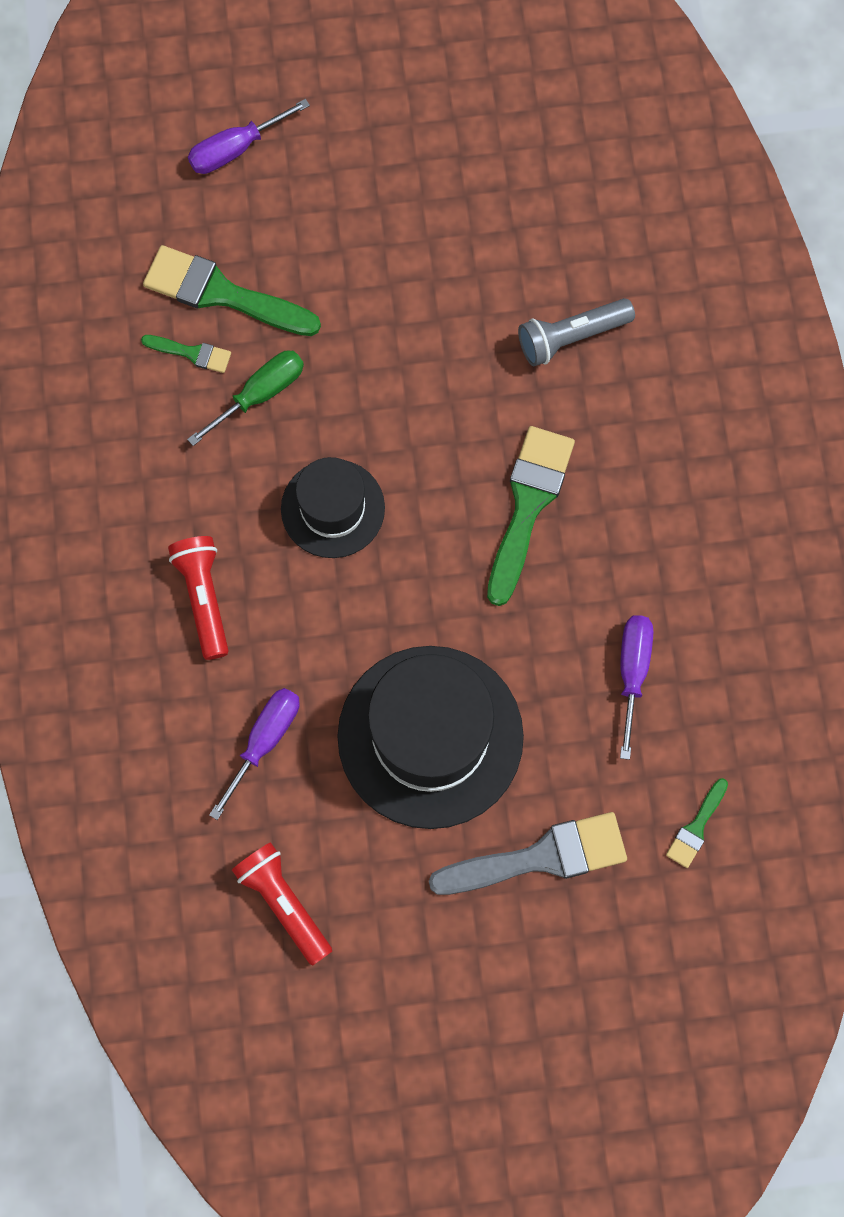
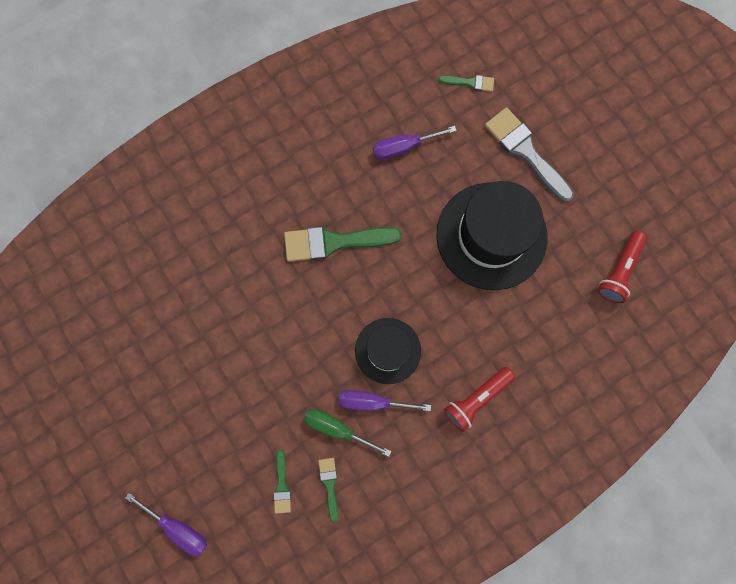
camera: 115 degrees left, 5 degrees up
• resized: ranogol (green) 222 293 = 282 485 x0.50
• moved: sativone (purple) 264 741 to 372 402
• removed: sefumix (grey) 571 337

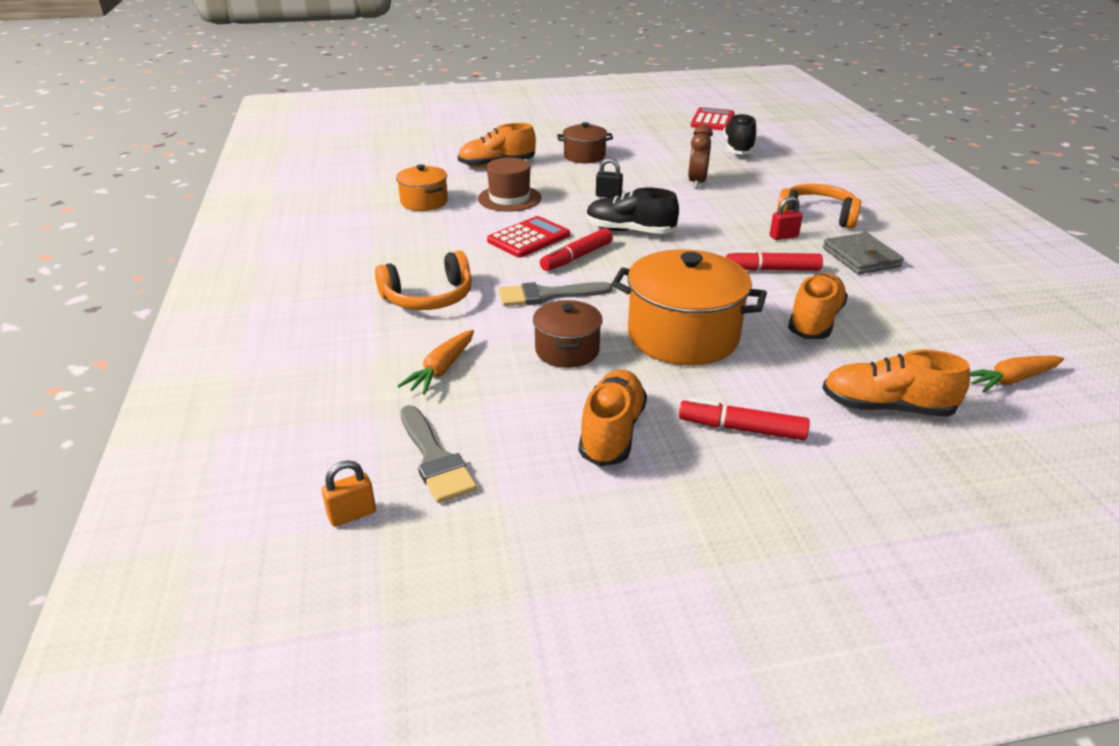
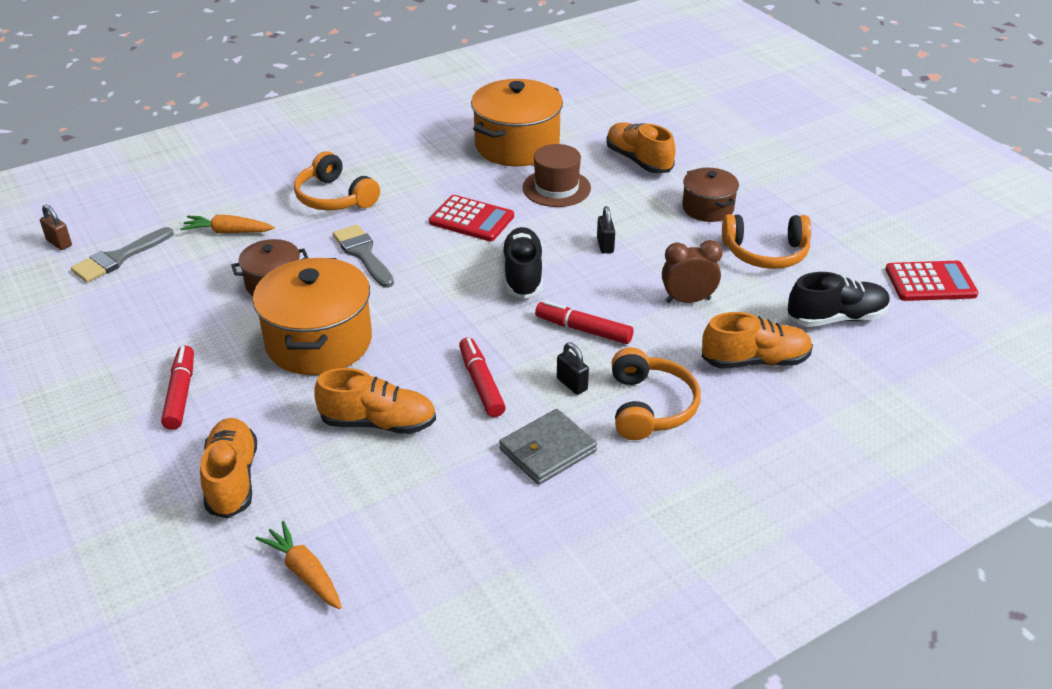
camera: 70 degrees right, 5 degrees up
• recoloured: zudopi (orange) 352 514 to zudopi (brown) 59 243
• resized: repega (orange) 424 202 = 517 146 x1.77
• moved: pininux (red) 576 257 to 583 330
• moved: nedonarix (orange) 612 432 to 755 361
• recoloured: zudopi (red) 783 236 to zudopi (black) 572 384
• added: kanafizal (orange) 766 253

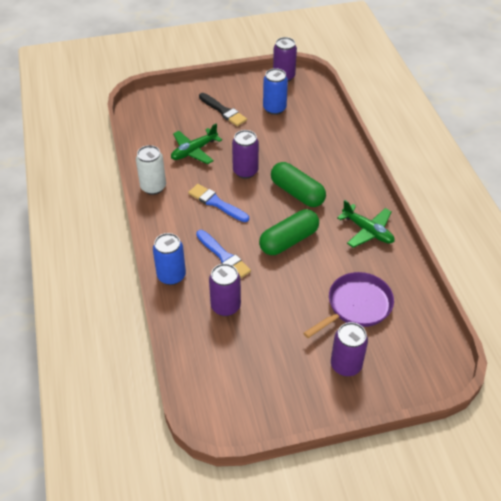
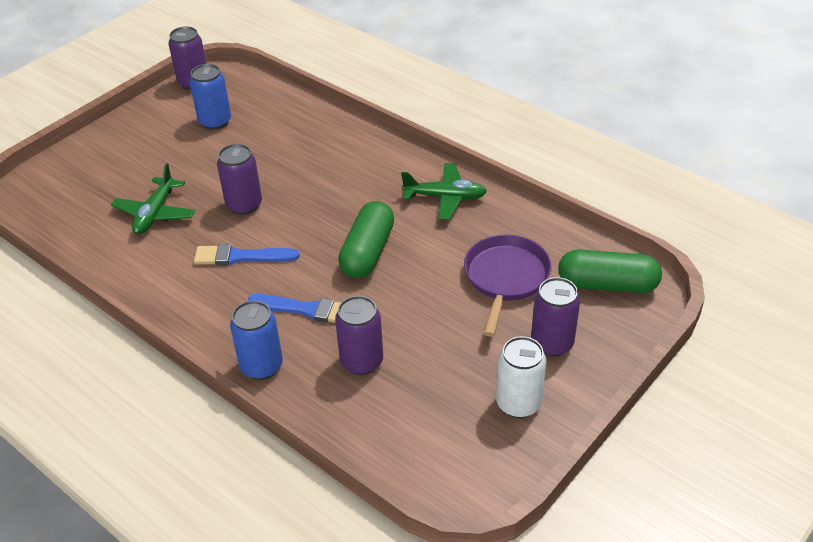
camera: 35 degrees left, 5 degrees down
• moved: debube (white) 153 187 to 518 403
• removed: ranogol (black) 223 111
• moved: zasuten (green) 297 193 to 607 284

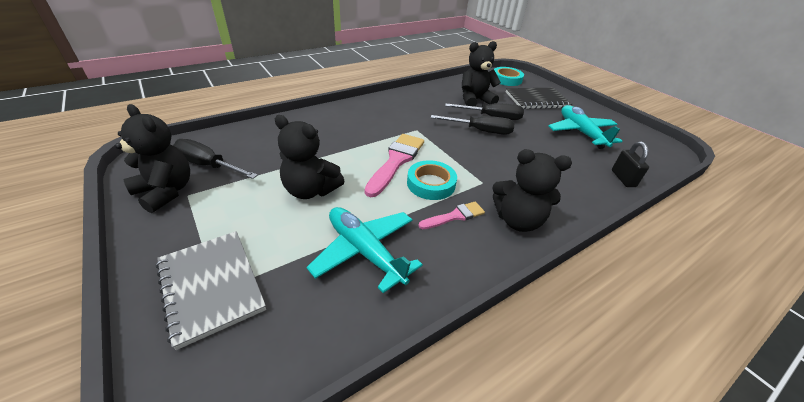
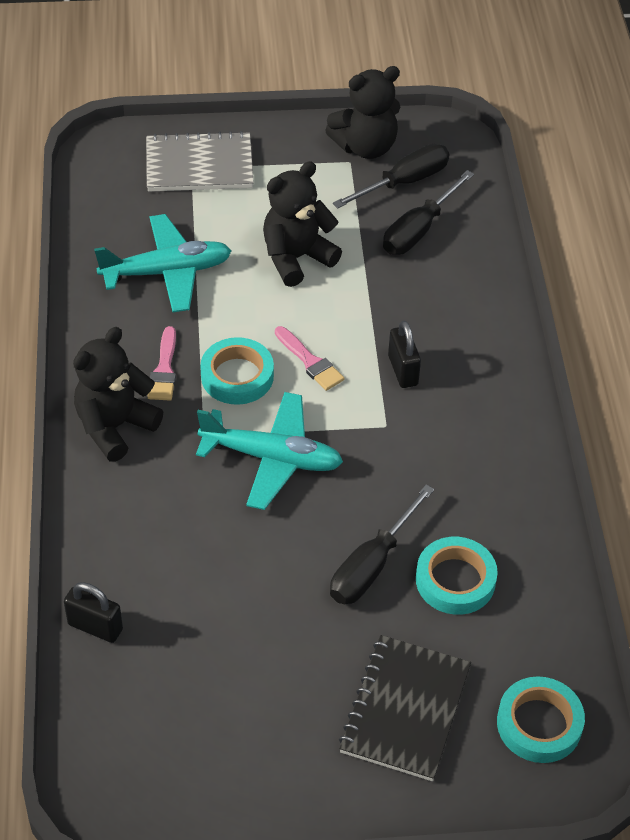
camera: 120 degrees right, 10 degrees up
• resized: ranogol (pink) 396 161 = 310 362 x0.57
• moved: sativone (black) 480 131 to 419 230
• replaced: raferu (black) 475 100 to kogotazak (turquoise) 455 580
• moved: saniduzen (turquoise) 580 132 to 272 458
• added: zudopi (black) 403 370

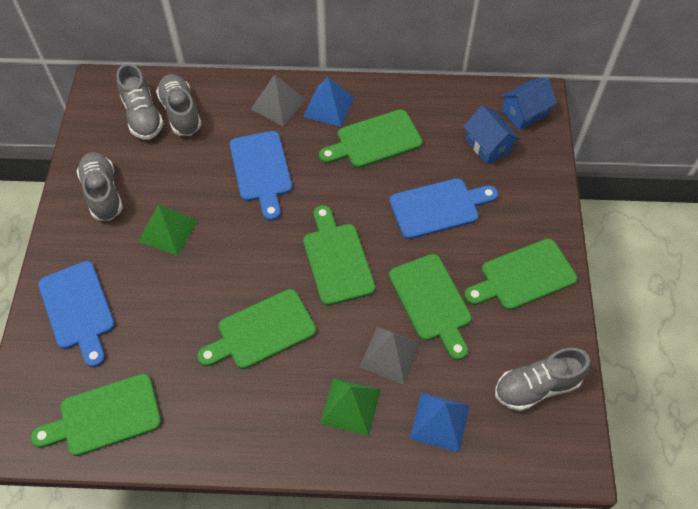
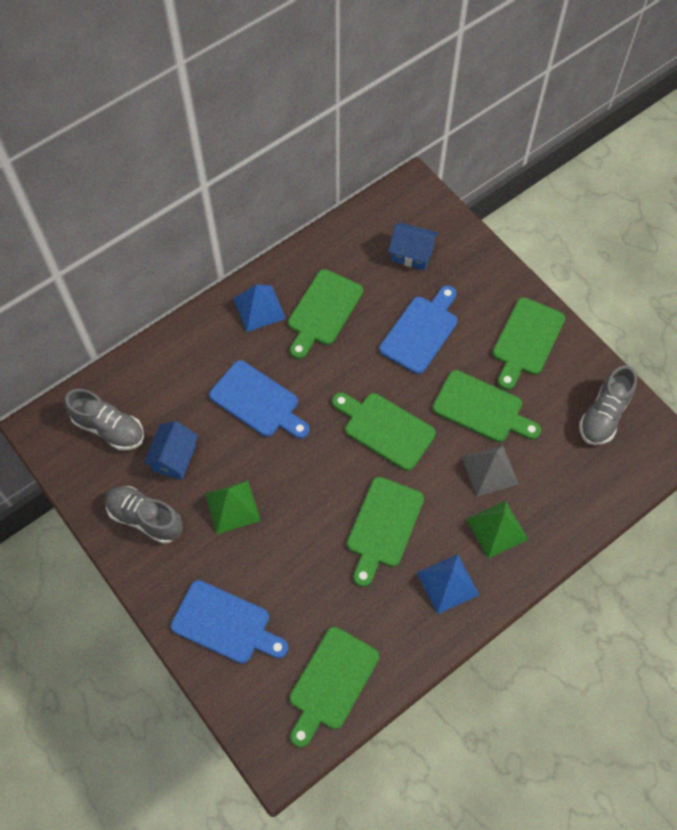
camera: 40 degrees left, 5 degrees up
• removed: nedonarix (grey) 181 113
• removed: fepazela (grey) 278 104
• moved: fepazela (blue) 440 422 to 447 583
• moved: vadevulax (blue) 524 113 to 174 458

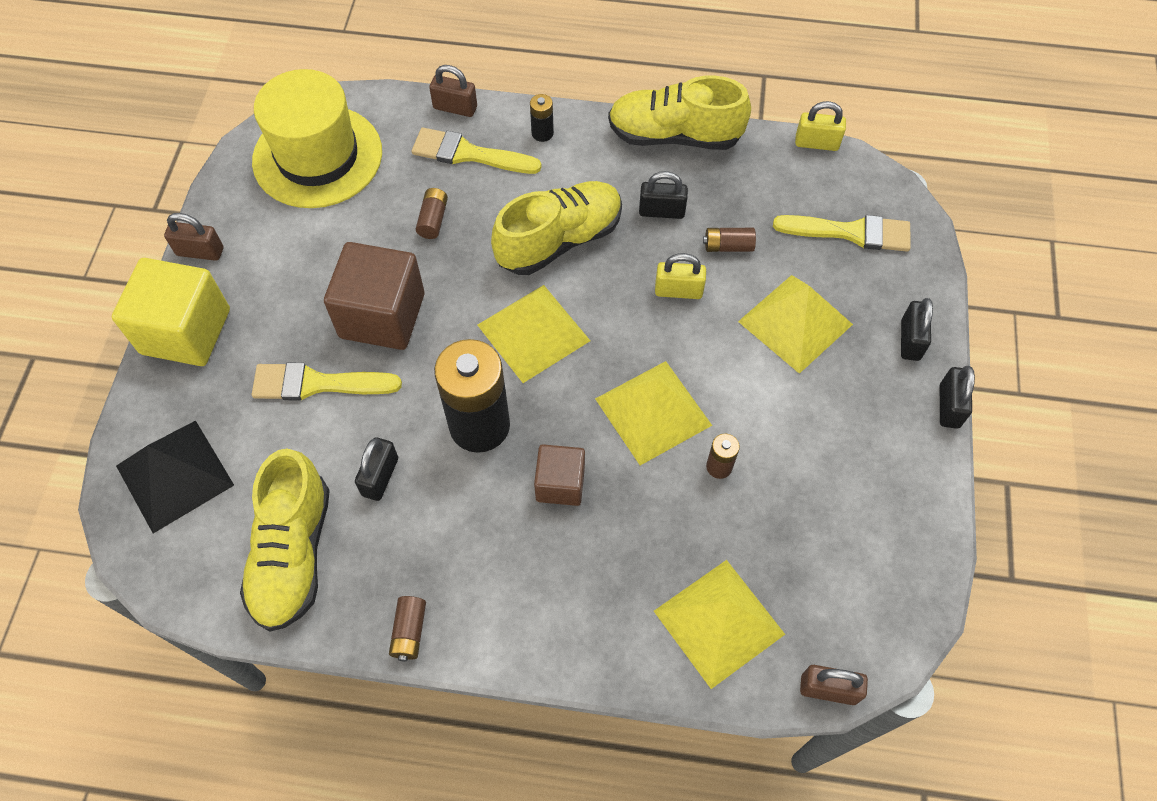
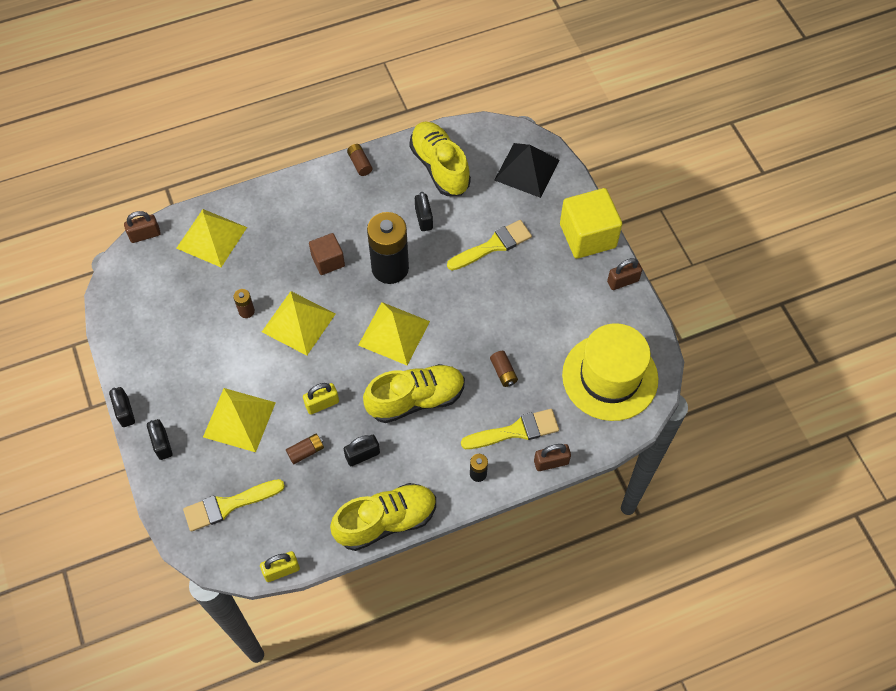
camera: 150 degrees right, 0 degrees up
• removed: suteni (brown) 382 315
• turned: nedonarix (yellow) 559 240 = 416 399 135 degrees counterclockwise

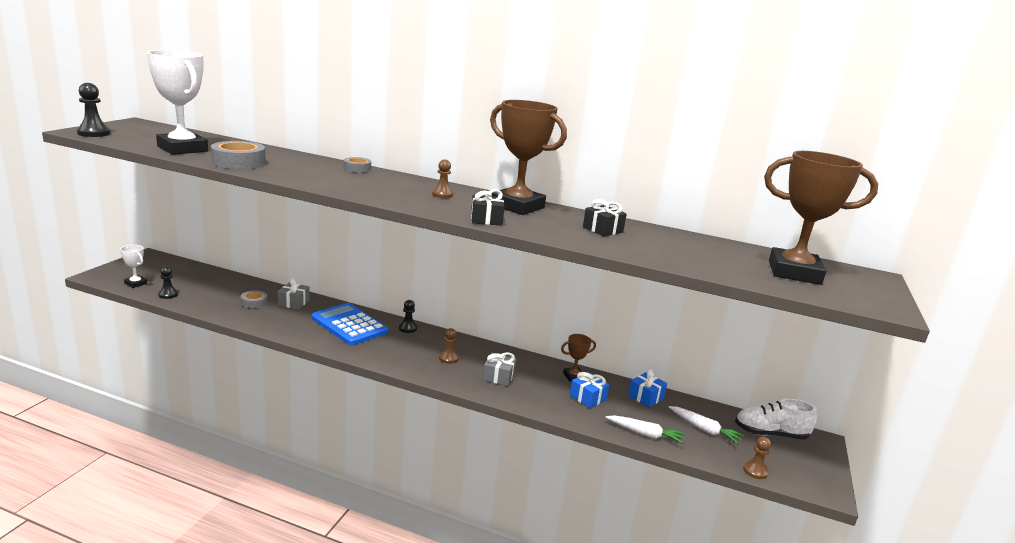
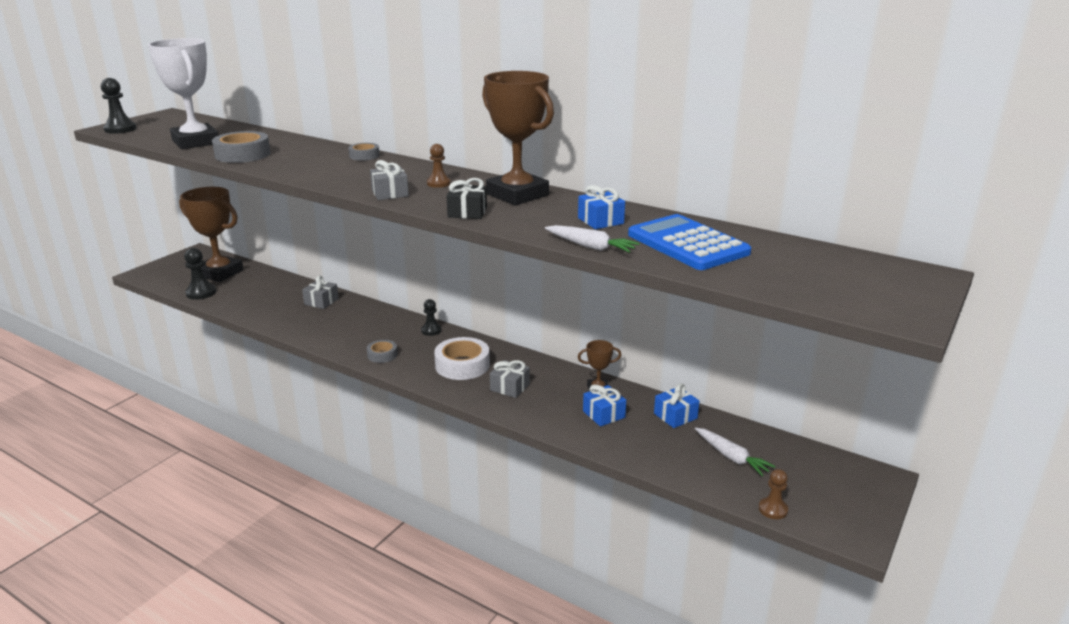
camera: 15 degrees right, 5 degrees up
• removed: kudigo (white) 135 283
• resized: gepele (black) 168 294 = 201 293 x1.53
• moved: kogotazak (grey) 254 302 to 382 355
• moved: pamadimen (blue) 349 325 to 687 244
• replaced: gepele (brown) 448 358 to kogotazak (white) 462 365
• recoloured: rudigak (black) 602 230 to rudigak (blue) 600 221
• moved: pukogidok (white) 645 434 to 590 246
• removed: nedonarix (white) 770 434
• moved: kudigo (brown) 794 272 to 220 273
• added: rudigak (grey) 390 193

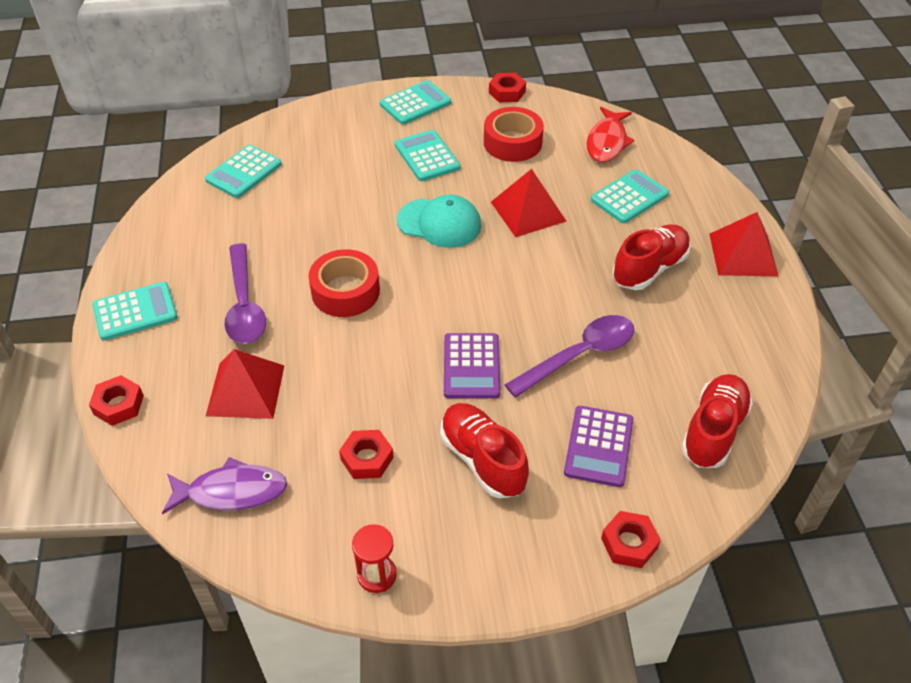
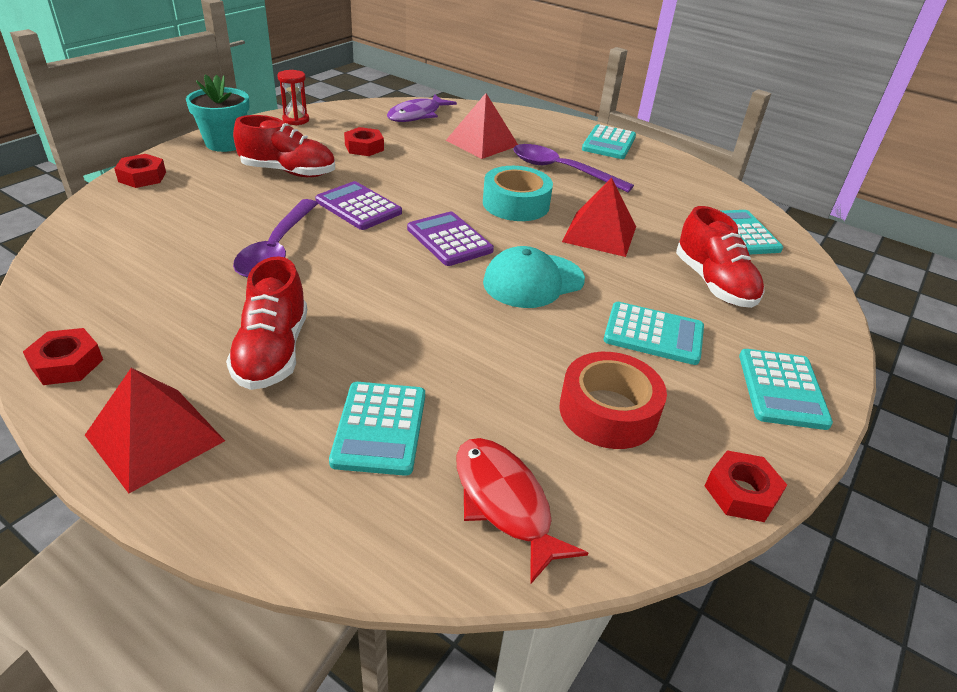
camera: 130 degrees right, 10 degrees down
• moved: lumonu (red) 118 405 to 67 363
• recoloured: kogotazak (red) 345 291 to kogotazak (turquoise) 516 204
• moved: fepazela (red) 528 211 to 600 234
• moved: pamadimen (purple) 599 446 to 449 240
• moved: nedonarix (red) 713 431 to 713 283
• added: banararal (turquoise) 225 143

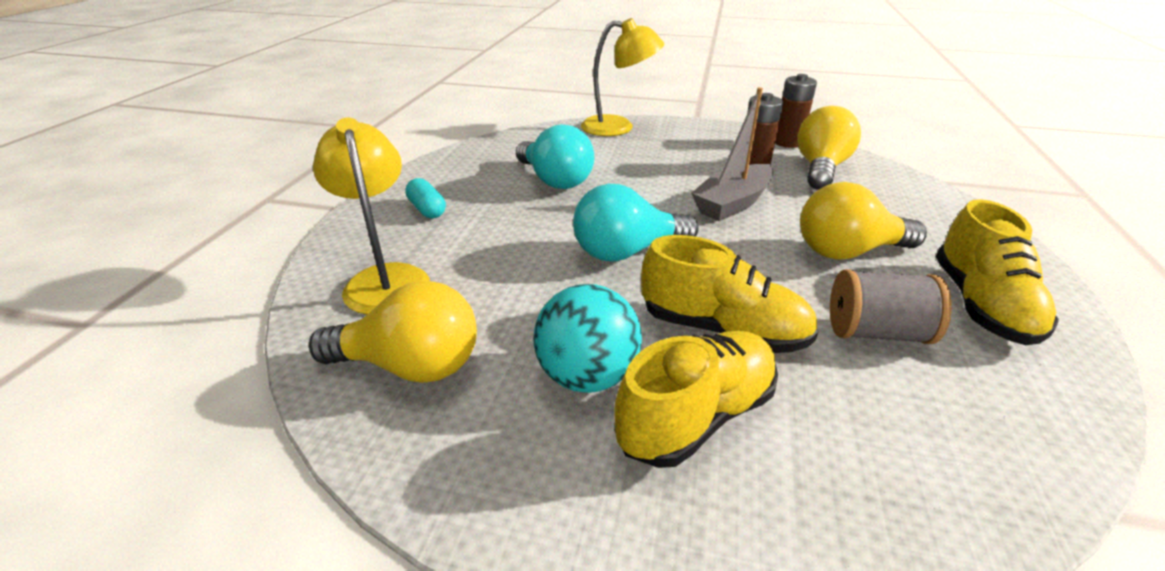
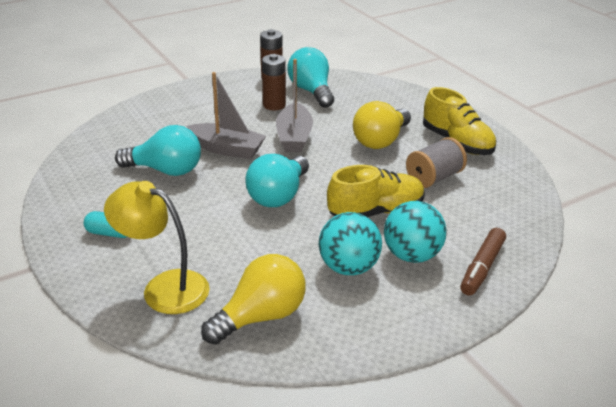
camera: 45 degrees left, 0 degrees up
• removed: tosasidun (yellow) 618 127
• replaced: nedonarix (yellow) 696 416 to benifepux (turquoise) 411 255
• recoloured: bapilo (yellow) 820 168 to bapilo (turquoise) 311 91
• added: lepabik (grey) 227 149
• added: pininux (brown) 481 268

